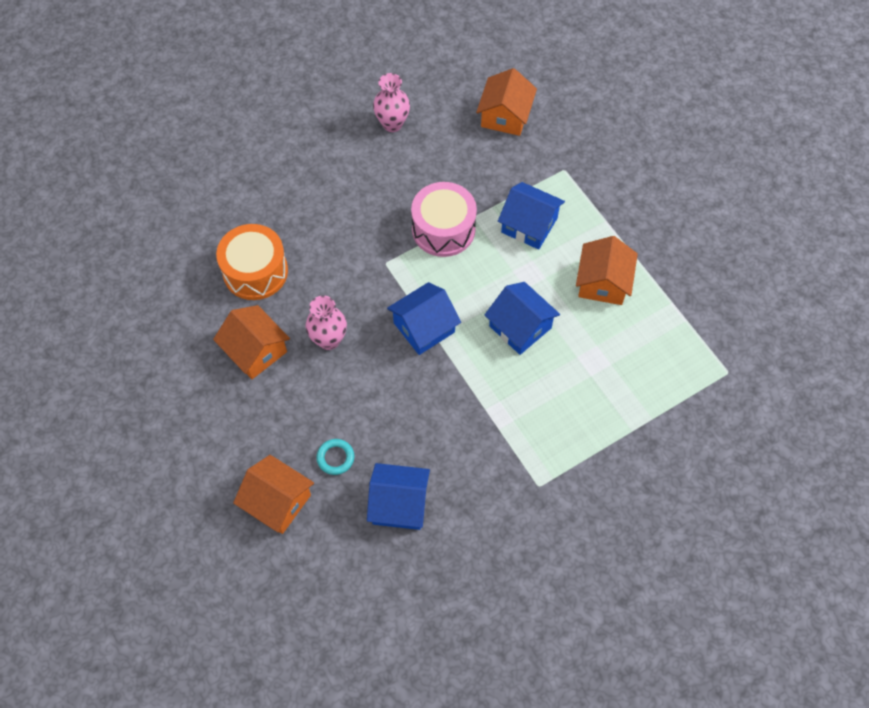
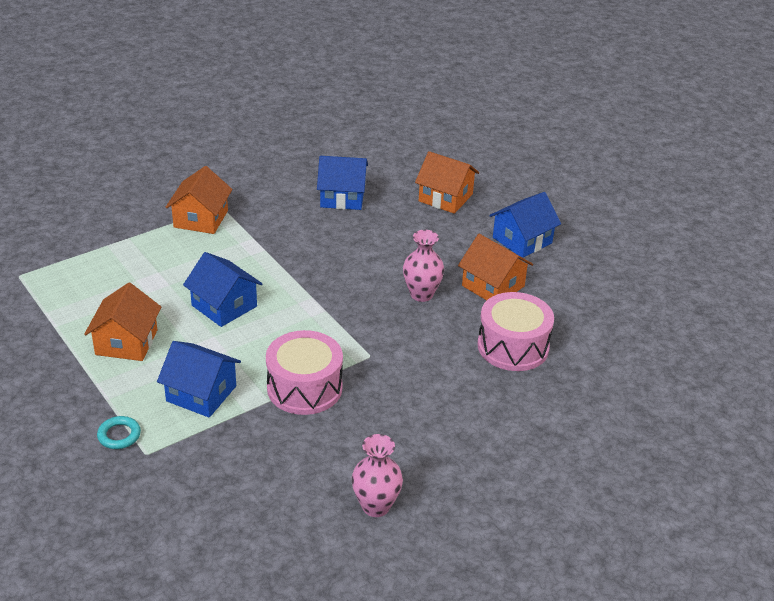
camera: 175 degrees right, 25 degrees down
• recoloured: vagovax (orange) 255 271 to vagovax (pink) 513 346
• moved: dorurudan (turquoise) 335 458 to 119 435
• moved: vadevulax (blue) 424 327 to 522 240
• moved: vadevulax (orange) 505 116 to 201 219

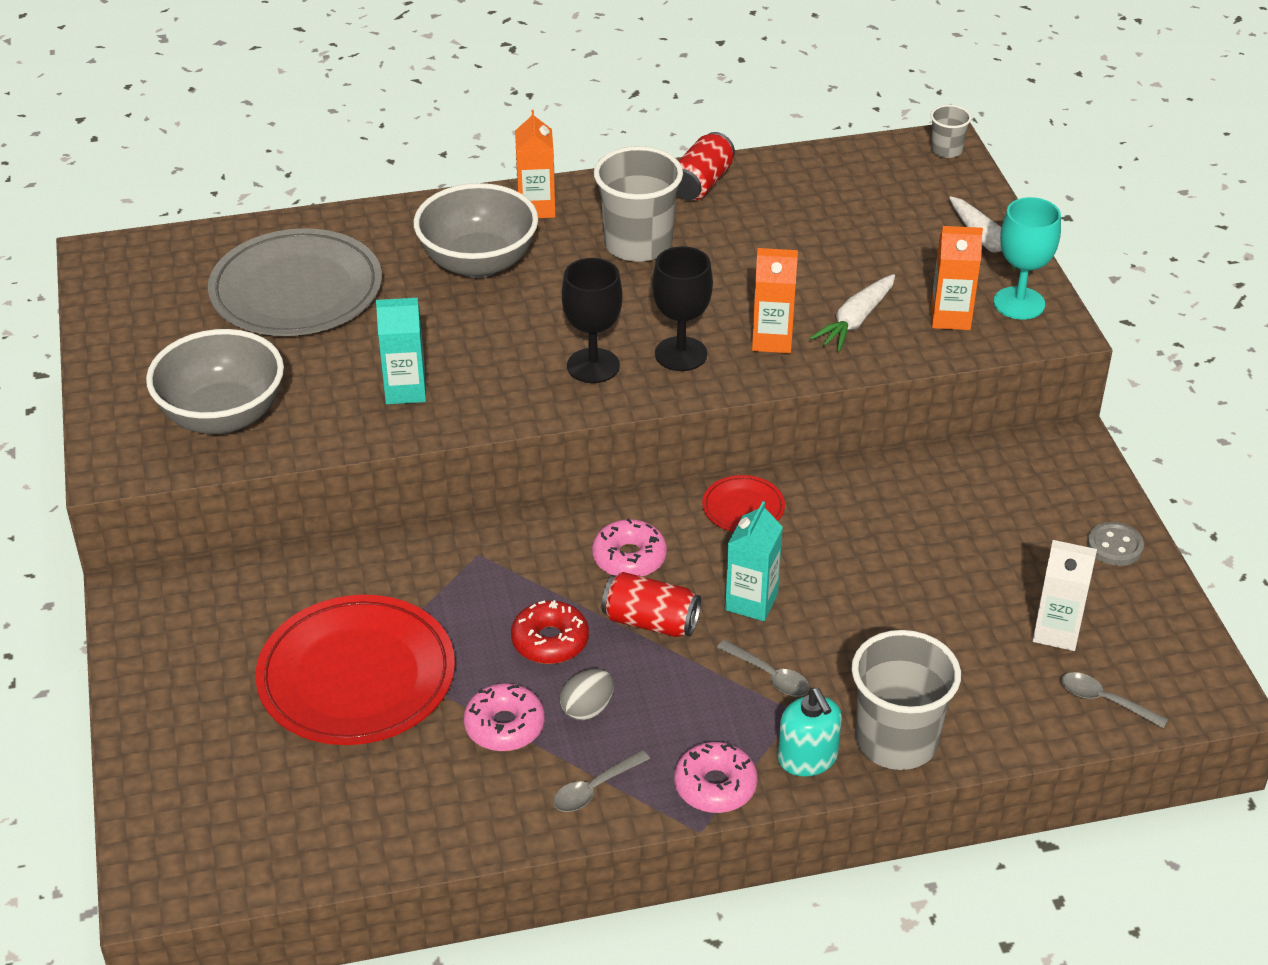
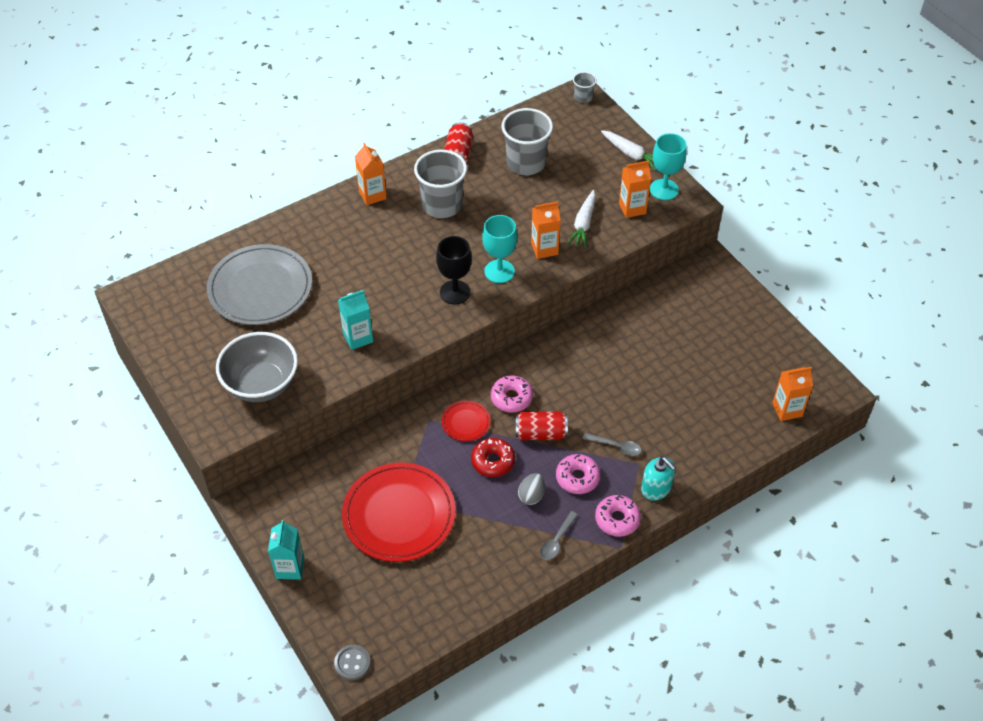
camera: 20 degrees left, 10 degrees up
• removed: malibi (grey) 478 263
• moved: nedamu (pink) 504 726 to 577 478
• recoloured: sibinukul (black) 681 354 to sibinukul (turquoise) 499 271
• moved: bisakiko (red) 743 507 to 466 422
• moved: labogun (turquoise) 751 602 to 290 568
• moved: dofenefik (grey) 896 741 to 526 163
• removed: labogun (white) 1056 632
• replaced: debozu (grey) 1105 701 to labogun (orange) 787 409
• moved: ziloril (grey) 1115 546 to 352 663

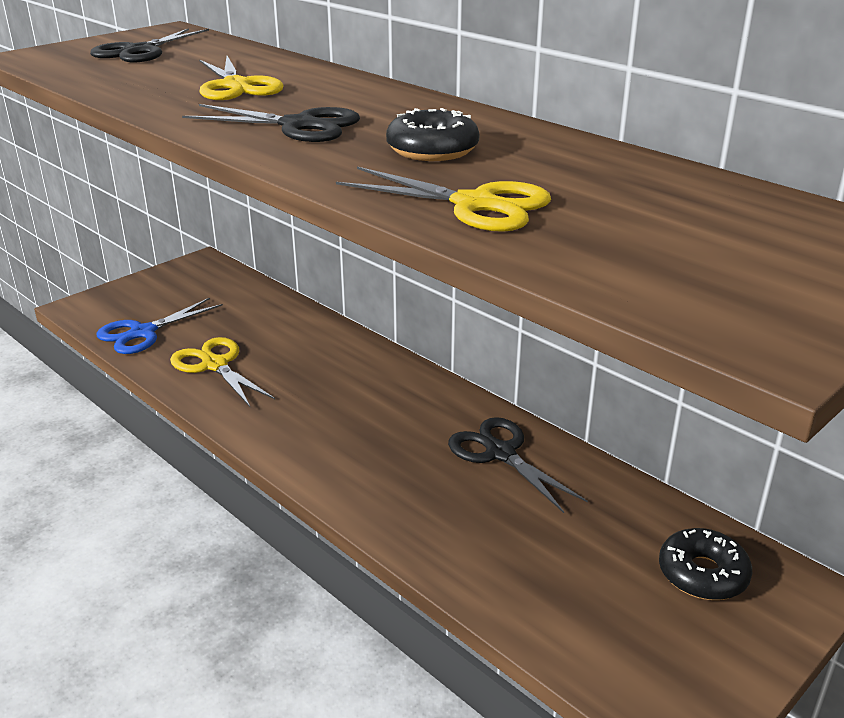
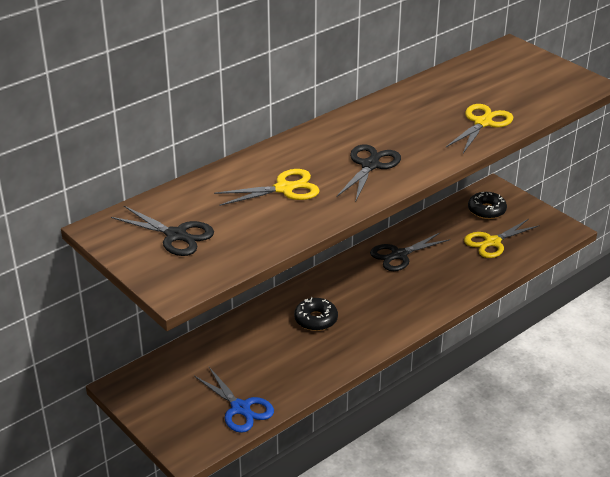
camera: 85 degrees left, 5 degrees up
• moved: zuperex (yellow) 215 365 to 492 242
• moved: nedamu (black) 432 150 to 316 319

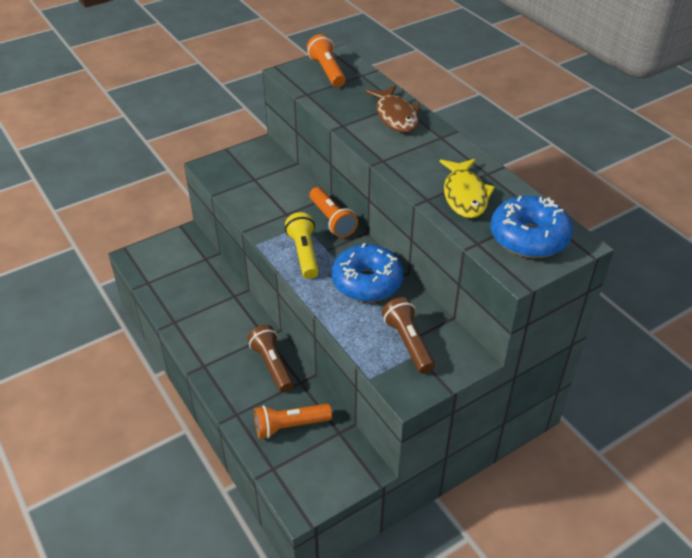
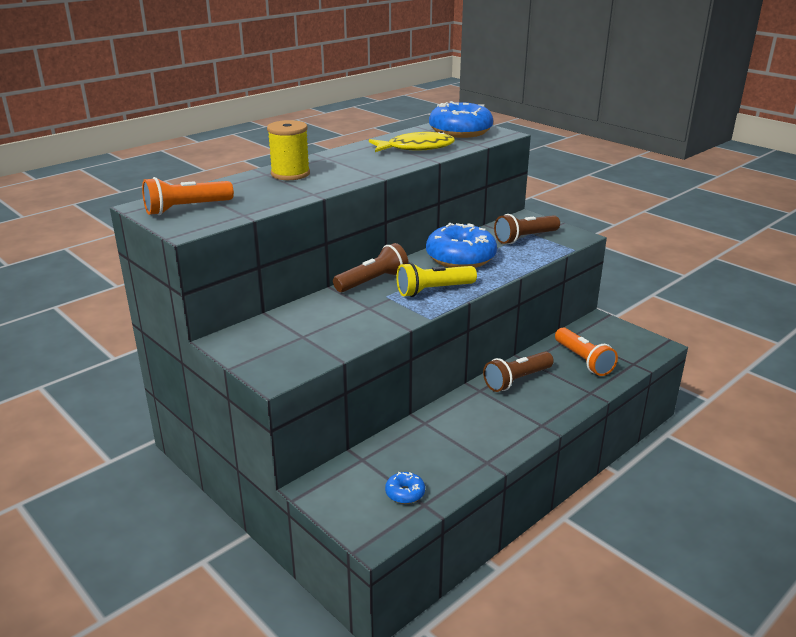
camera: 100 degrees left, 15 degrees down
• recoloured: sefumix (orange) 332 220 to sefumix (brown) 373 281
• replaced: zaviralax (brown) 395 116 to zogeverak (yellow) 290 174
• added: nedamu (blue) 405 493

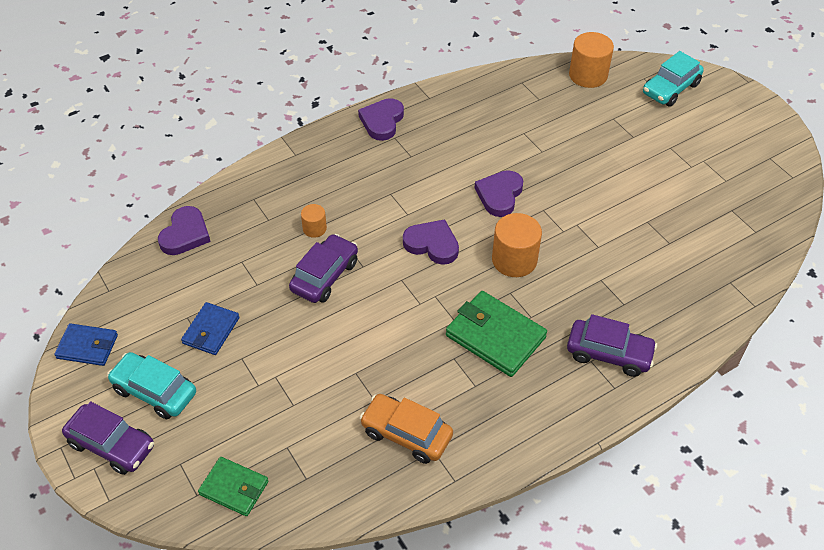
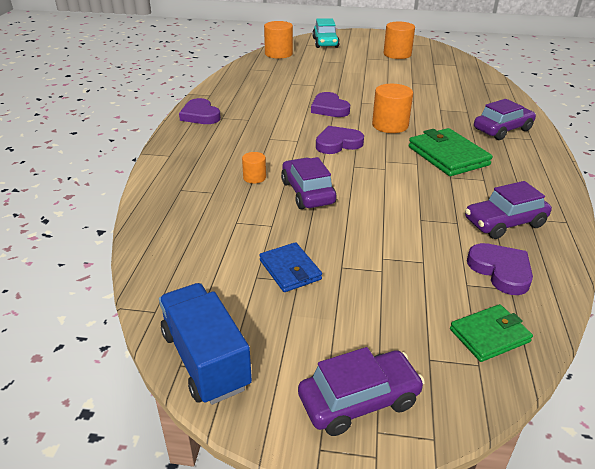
camera: 50 degrees left, 15 degrees down
• replaced: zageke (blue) 87 346 to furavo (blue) 205 359
• removed: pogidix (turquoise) 155 391
• moved: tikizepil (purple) 185 234 to 501 271
• recoloured: pogidix (orange) 406 434 to pogidix (purple) 504 223
• turned: zageke (green) 495 336 = 448 156 75 degrees clockwise
• added: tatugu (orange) 397 54

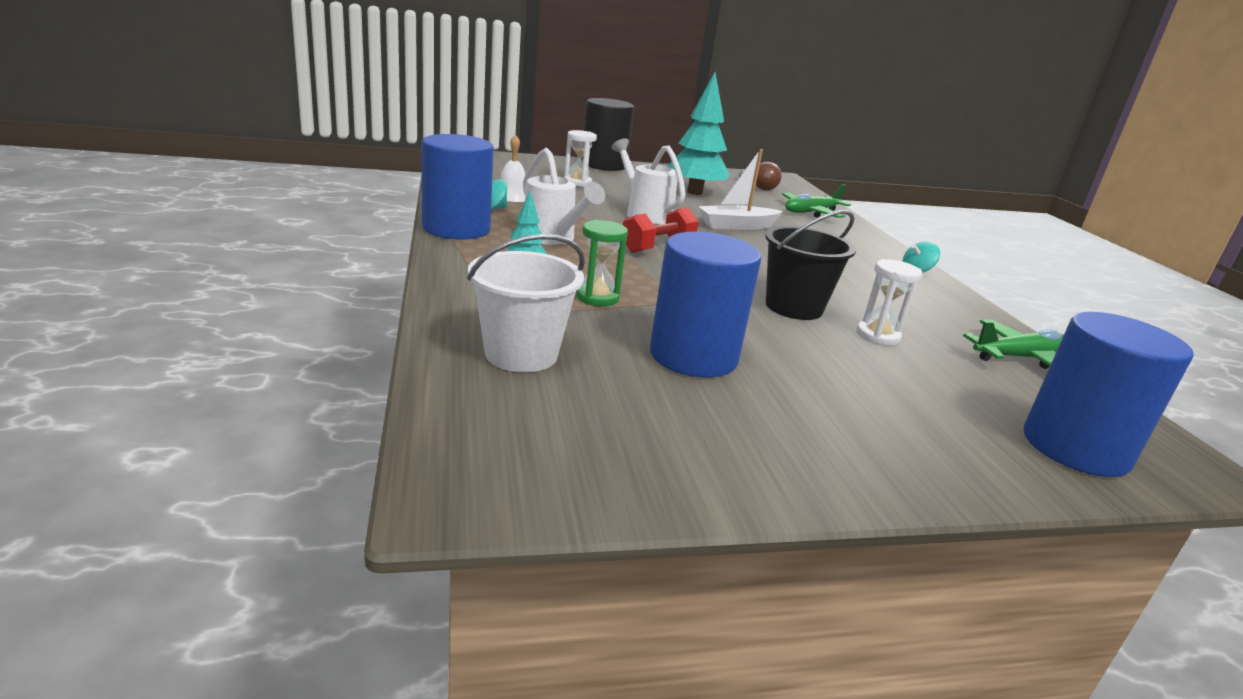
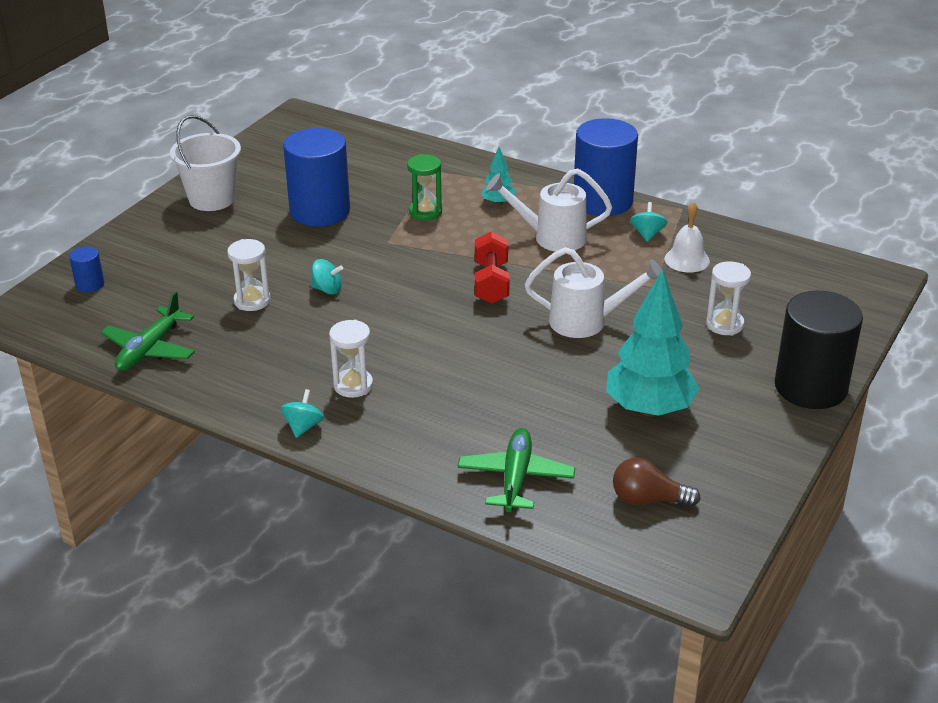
camera: 135 degrees right, 10 degrees up
• moved: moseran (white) 521 354 to 212 199
• removed: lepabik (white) 737 226
• replaced: moseran (black) 793 307 to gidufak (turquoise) 327 289
• resized: tatugu (blue) 1075 448 = 90 284 x0.44
• added: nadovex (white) 353 385

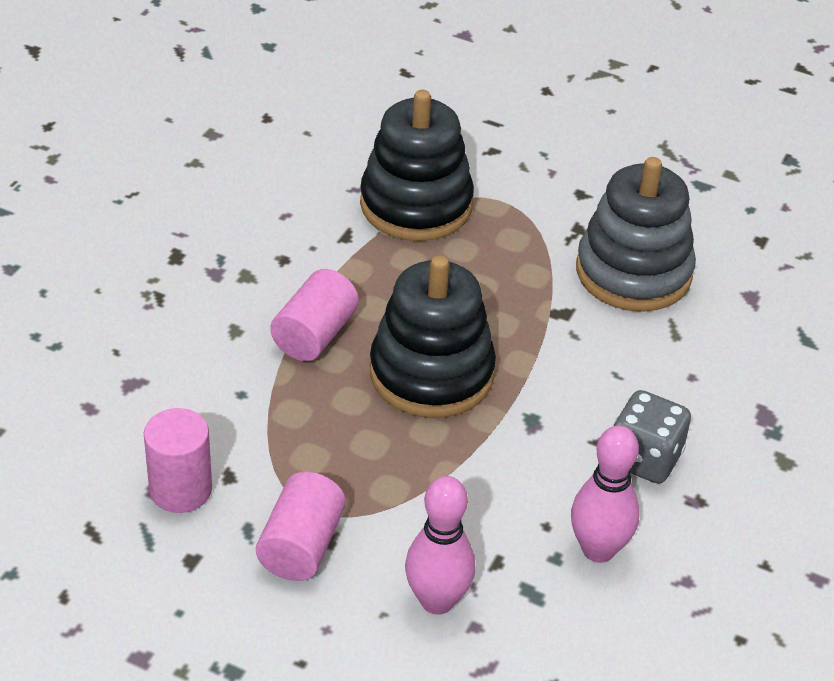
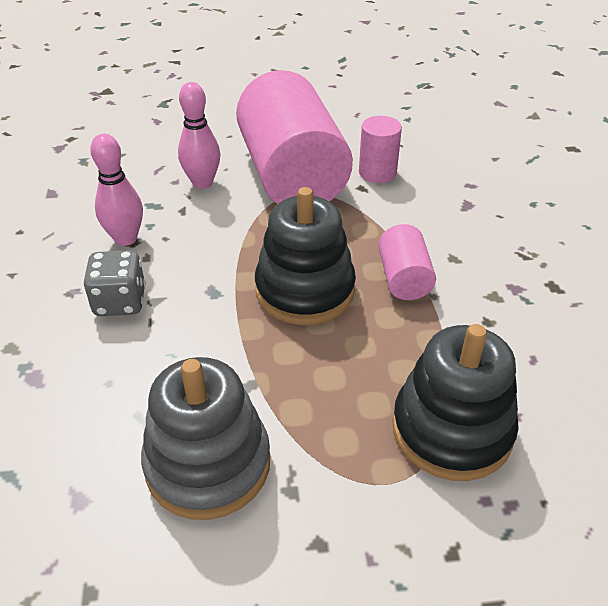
camera: 150 degrees right, 0 degrees up
• resized: tatugu (pink) 301 546 = 292 176 x2.23

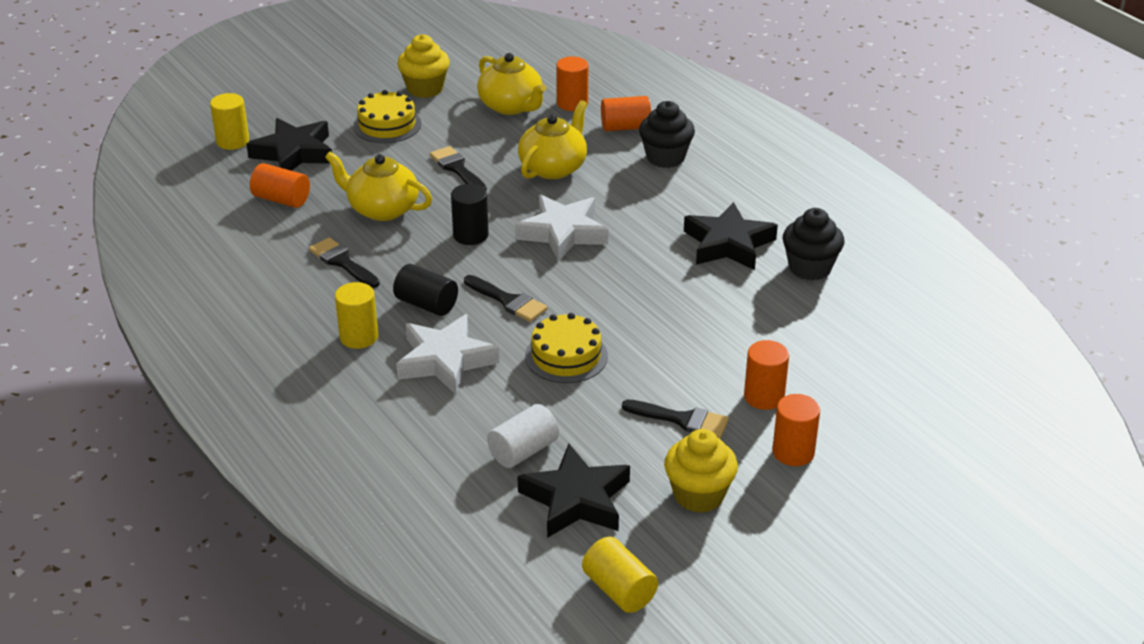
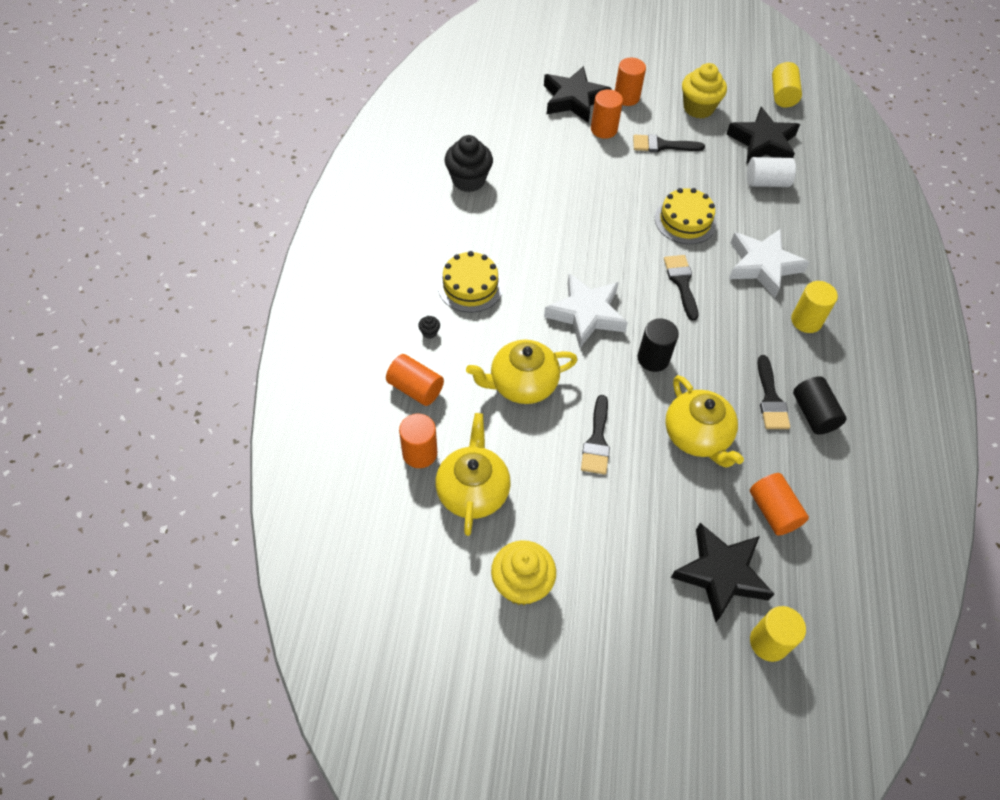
camera: 140 degrees left, 20 degrees up
• moved: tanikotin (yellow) 387 125 to 470 286
• moved: tatugu (black) 426 304 to 813 414
• turned: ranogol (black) 682 420 = 662 145 60 degrees counterclockwise
• resized: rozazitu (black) 665 157 = 429 332 x0.40
• moved: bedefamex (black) 728 244 to 574 99

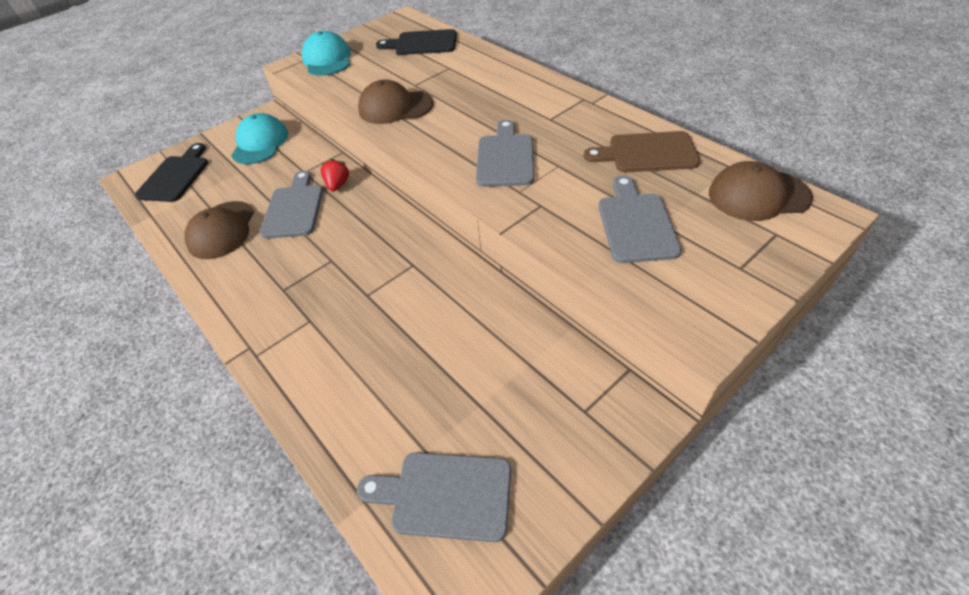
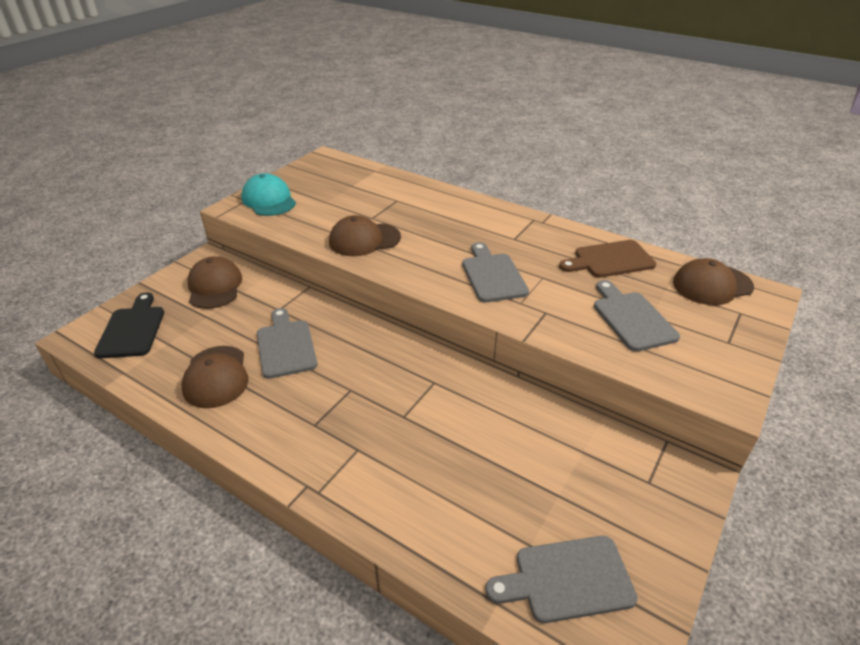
camera: 20 degrees left, 10 degrees down
• recoloured: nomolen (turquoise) 260 143 to nomolen (brown) 215 286
• removed: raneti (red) 338 185
• removed: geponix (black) 422 43

